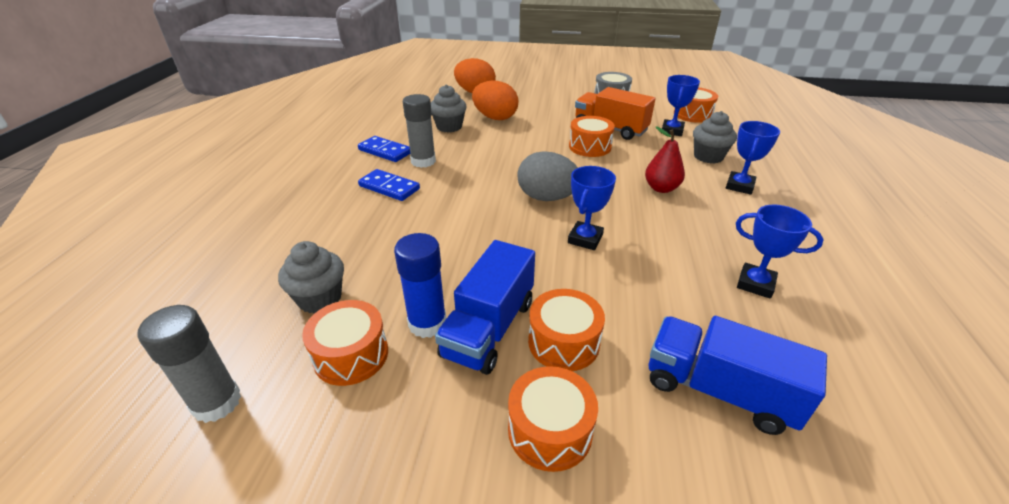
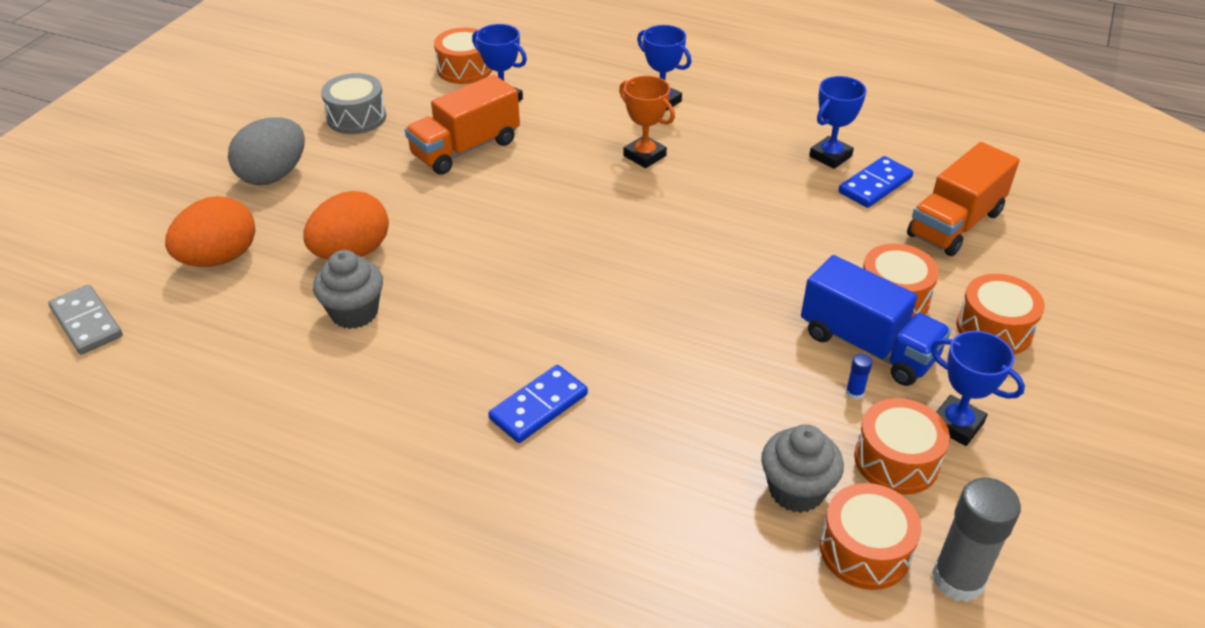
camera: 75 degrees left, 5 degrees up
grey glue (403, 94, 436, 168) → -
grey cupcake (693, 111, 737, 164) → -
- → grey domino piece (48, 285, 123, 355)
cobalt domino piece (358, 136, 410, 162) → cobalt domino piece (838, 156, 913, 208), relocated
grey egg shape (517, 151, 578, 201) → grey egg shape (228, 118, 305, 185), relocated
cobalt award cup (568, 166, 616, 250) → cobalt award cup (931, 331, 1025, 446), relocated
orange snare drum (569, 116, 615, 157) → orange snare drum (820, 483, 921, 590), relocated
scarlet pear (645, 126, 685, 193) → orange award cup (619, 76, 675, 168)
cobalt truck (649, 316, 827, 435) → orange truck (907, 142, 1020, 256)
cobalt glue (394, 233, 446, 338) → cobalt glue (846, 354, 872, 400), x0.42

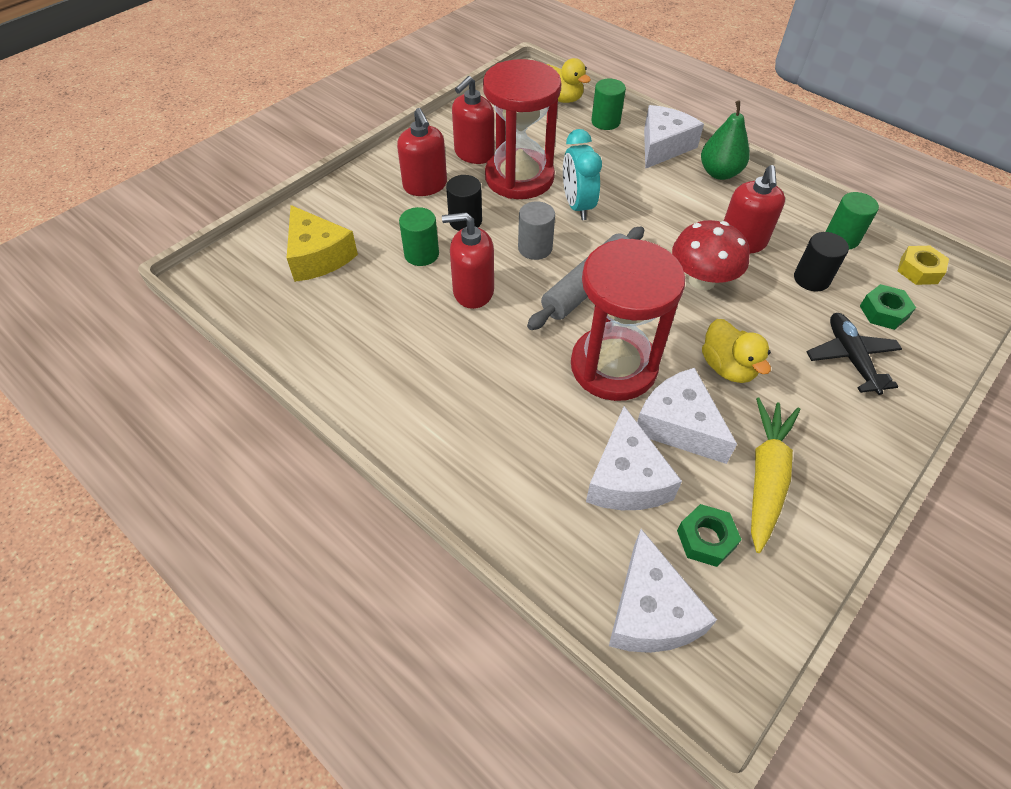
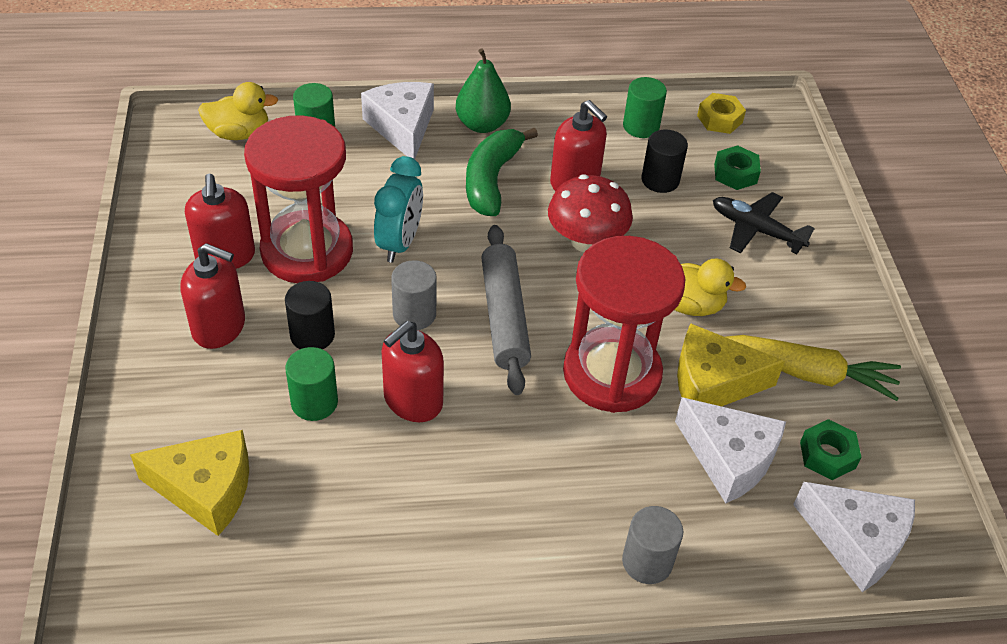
camera: 50 degrees left, 5 degrees down
- → emerald banana fruit (466, 128, 538, 216)
- → grey cylinder shape (622, 506, 683, 584)
white cheese (637, 368, 737, 464) → bright yellow cheese (677, 323, 785, 406)
aqua alarm clock (563, 129, 602, 220) → aqua alarm clock (374, 156, 423, 263), 105 degrees counterclockwise
bright yellow root vegetable (751, 397, 800, 553) → bright yellow root vegetable (726, 335, 901, 401), 135 degrees clockwise

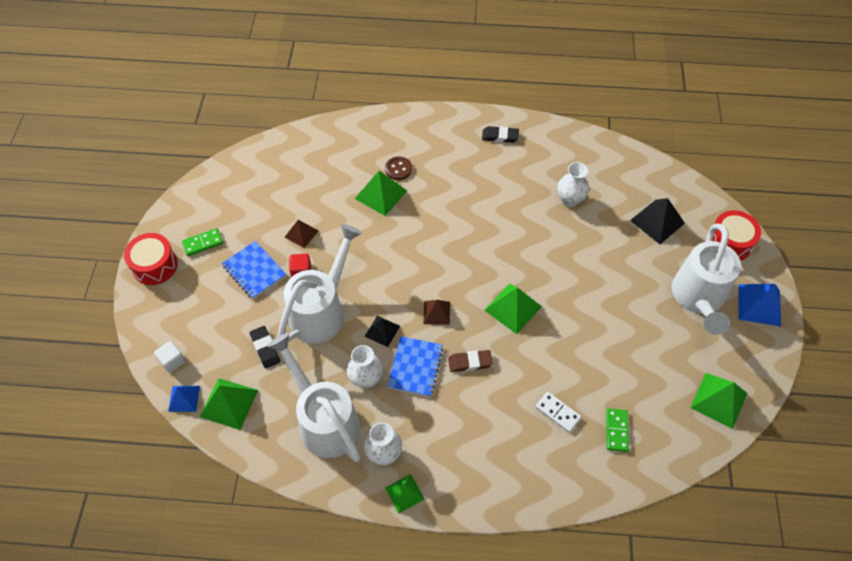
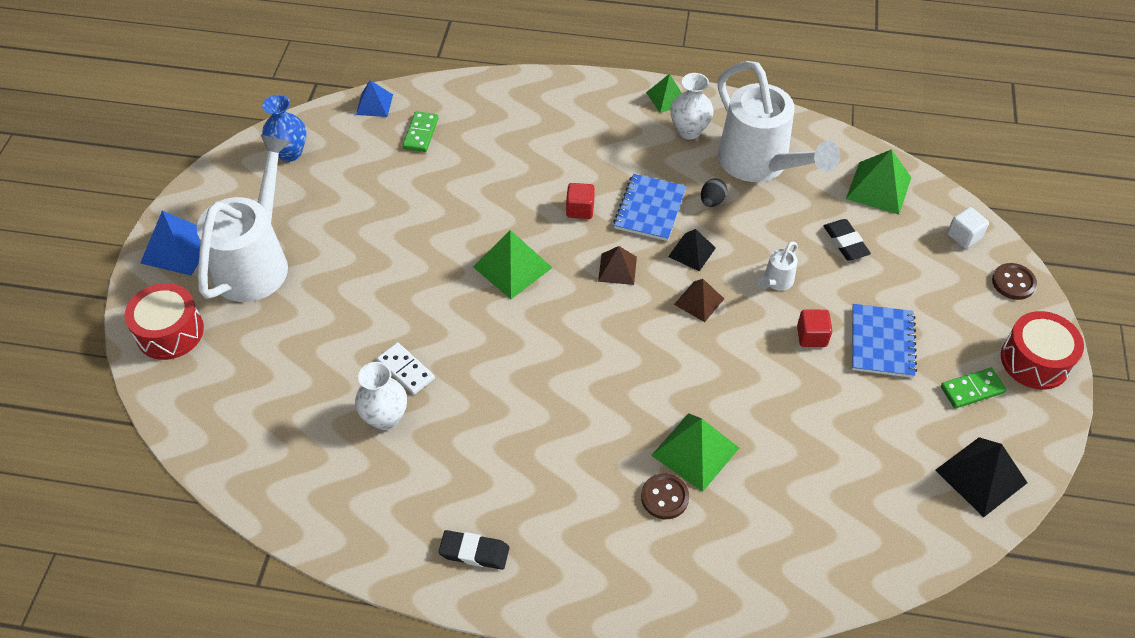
camera: 175 degrees left, 5 degrees down
- → brown button (992, 263, 1037, 300)
cobalt pyramid (168, 386, 200, 412) → cobalt pyramid (356, 80, 393, 117), relocated
brown pyramid (285, 220, 318, 248) → brown pyramid (674, 279, 724, 322), relocated
white domino piece (536, 392, 581, 433) → white domino piece (377, 342, 435, 395), relocated
jet-black pyramid (630, 198, 685, 245) → jet-black pyramid (935, 437, 1028, 517), relocated
white vase (346, 345, 383, 388) → jet-black egg shape (701, 178, 727, 207)
brown pencil eraser (448, 350, 493, 372) → scarlet solid cube (566, 183, 595, 219)
emerald pyramid (690, 373, 747, 429) → cobalt vase (262, 95, 307, 162)
cobalt exercise book (222, 241, 286, 299) → cobalt exercise book (852, 304, 917, 378), 45 degrees clockwise
white watering pot (278, 224, 362, 344) → white watering pot (757, 242, 798, 291), x0.40

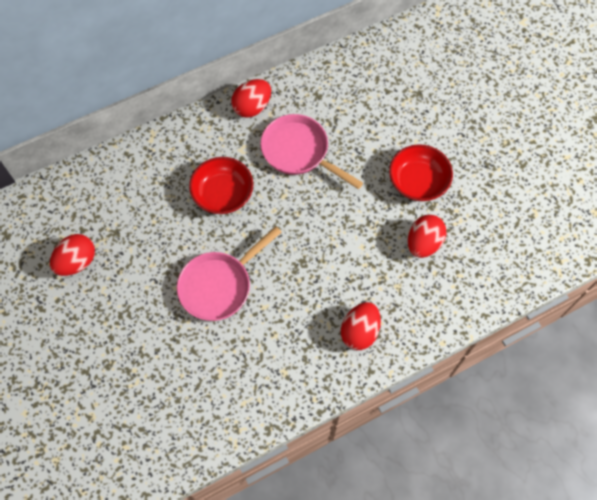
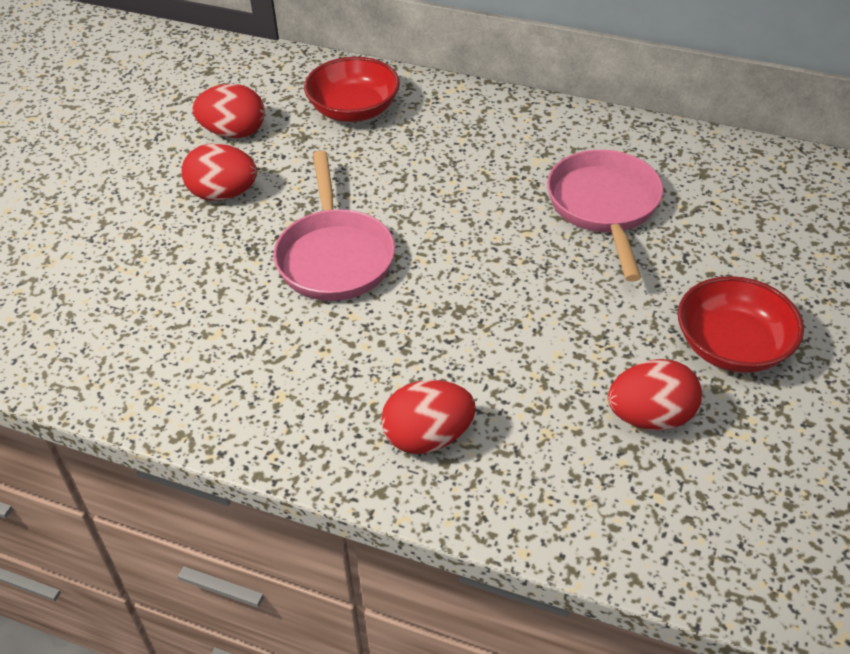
camera: 50 degrees right, 20 degrees down
scarlet deep dish (189, 157, 253, 214) → scarlet deep dish (304, 57, 400, 122), relocated
scarlet egg shape (231, 79, 271, 118) → scarlet egg shape (181, 143, 257, 201), relocated
pink frying pan (177, 226, 281, 321) → pink frying pan (273, 151, 395, 301), 105 degrees counterclockwise

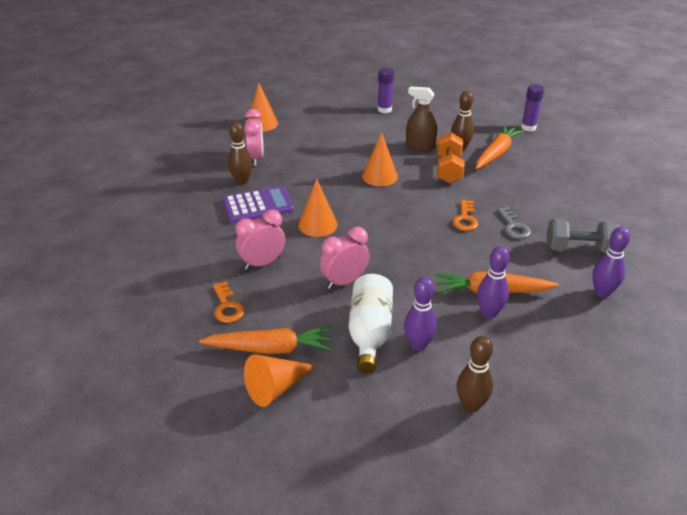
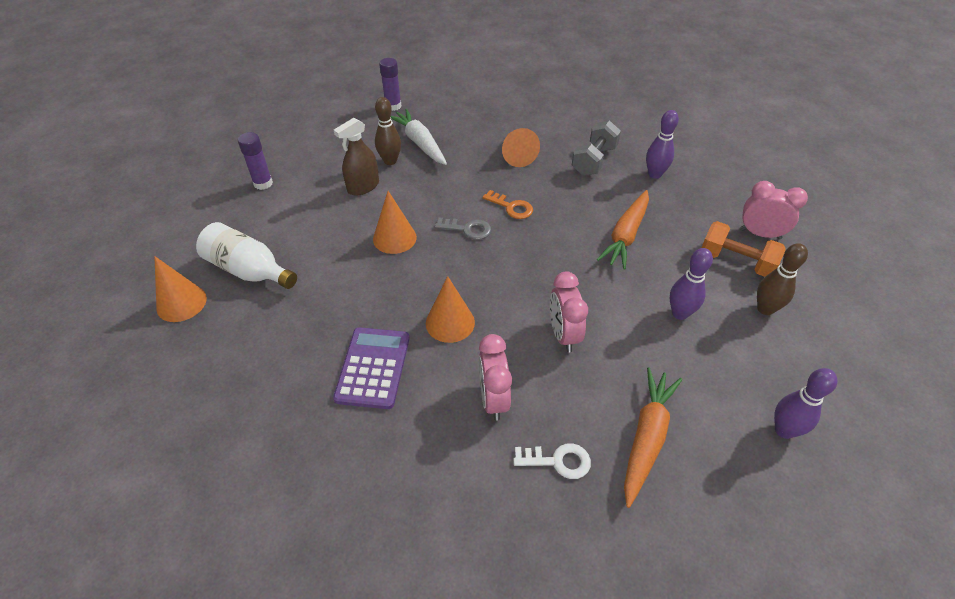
camera: 65 degrees left, 10 degrees up
brown bowling pin (228, 122, 253, 185) → -
pink alarm clock (244, 109, 264, 166) → pink alarm clock (740, 181, 808, 240), relocated
orange solid cone (244, 354, 316, 407) → orange solid cone (502, 128, 540, 167), relocated
white bottle (349, 274, 393, 373) → white bottle (196, 222, 297, 289), relocated
orange dumbbell (437, 132, 465, 184) → orange dumbbell (701, 221, 786, 277), relocated
royal purple bowling pin (477, 246, 510, 318) → royal purple bowling pin (774, 368, 838, 439), relocated
grey door key (497, 207, 531, 239) → grey door key (435, 218, 491, 240), relocated
orange door key (213, 282, 244, 323) → white door key (513, 443, 591, 479)
orange root vegetable (476, 125, 524, 169) → white root vegetable (391, 109, 447, 165)

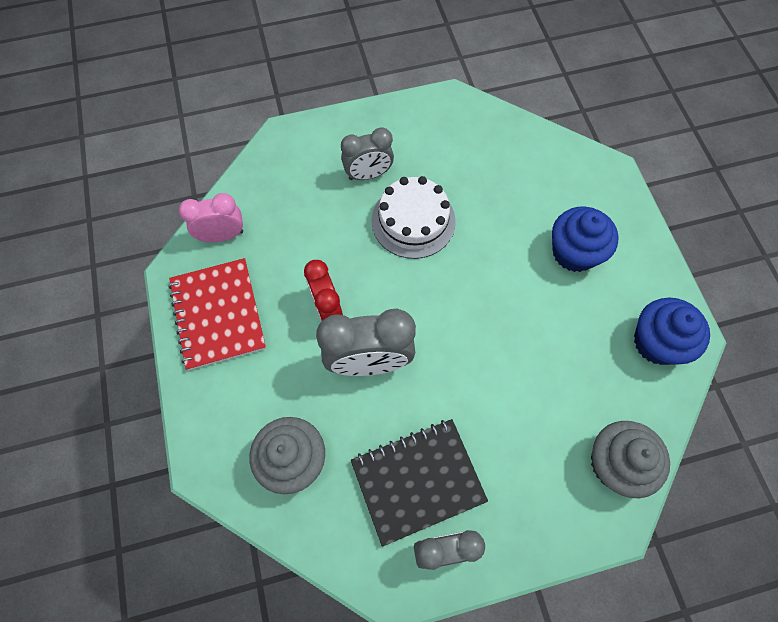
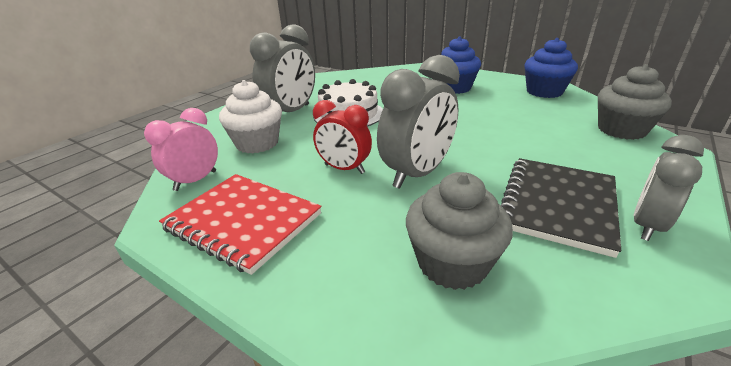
camera: 40 degrees left, 35 degrees down
- → white cupcake (219, 80, 282, 154)
grey alarm clock (341, 127, 394, 180) → grey alarm clock (250, 24, 315, 112), x1.54

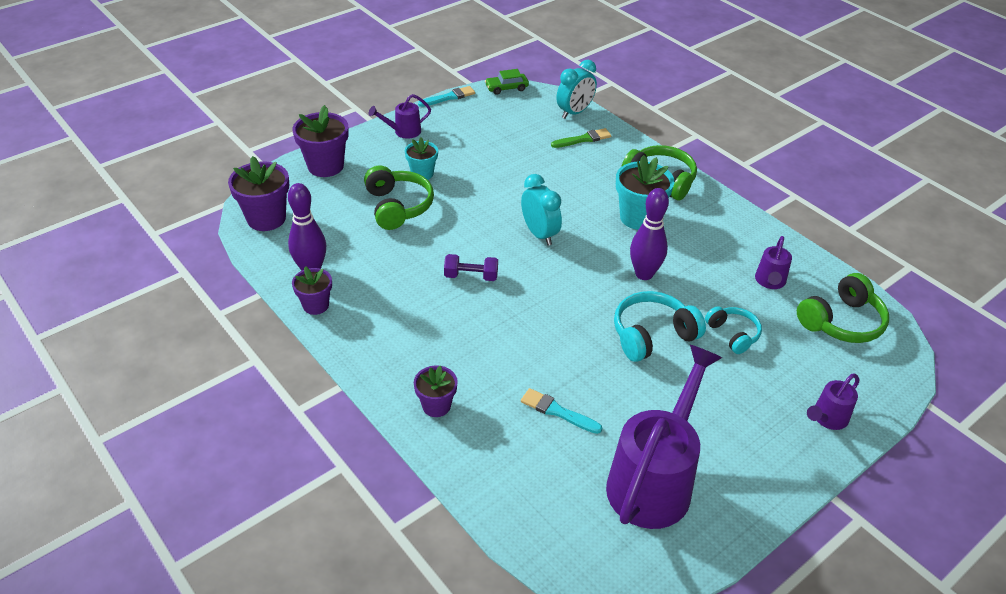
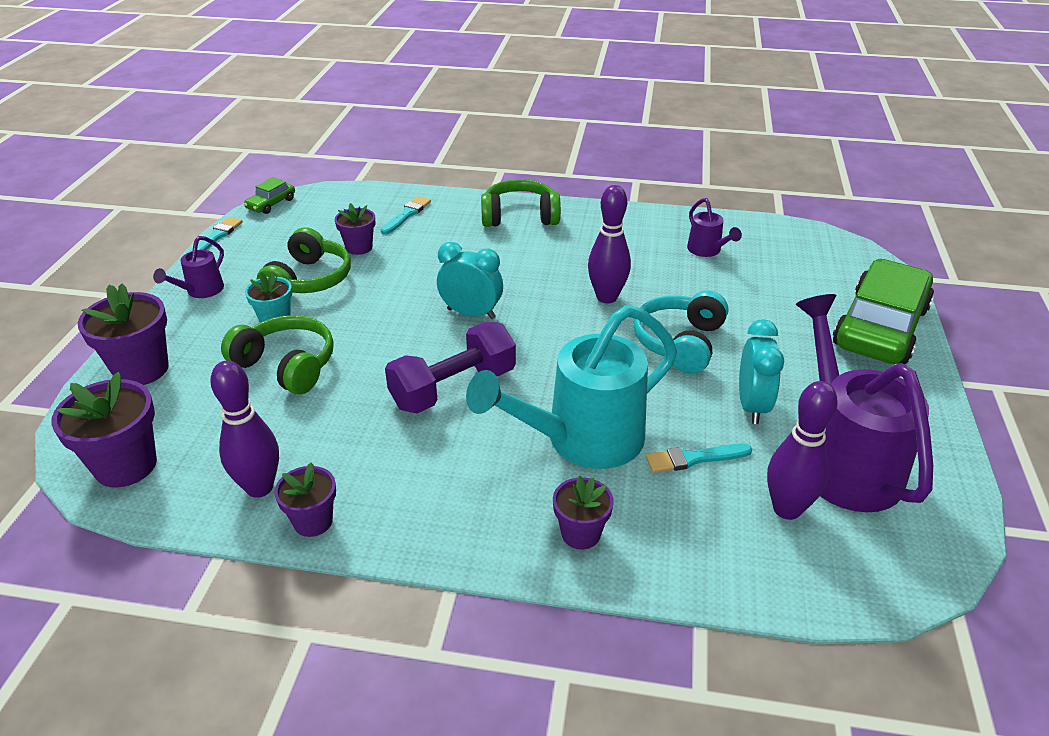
camera: 40 degrees left, 5 degrees down
aqua plant pot (616, 155, 674, 230) → -
aqua over-ear headphones (705, 306, 762, 354) → -
- → royal purple plant pot (335, 203, 375, 255)
- → aqua watering pot (466, 305, 677, 469)
- → royal purple bowling pin (767, 381, 838, 520)
aqua alarm clock (557, 60, 597, 119) → aqua alarm clock (739, 319, 784, 424), relocated
emerald over-ear headphones (797, 273, 889, 343) → emerald over-ear headphones (256, 227, 351, 293), relocated
royal purple watering pot (807, 373, 860, 430) → emerald car (833, 259, 934, 364)
emerald paintbrush (551, 128, 611, 148) → aqua paintbrush (381, 196, 431, 234)
royal purple dumbbell (444, 254, 498, 281) → royal purple dumbbell (385, 322, 516, 413), x1.80

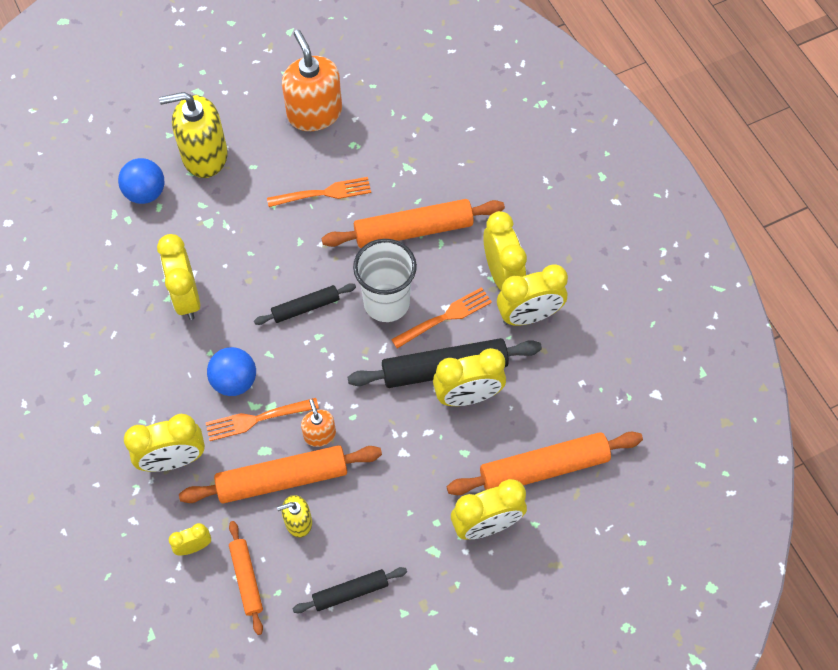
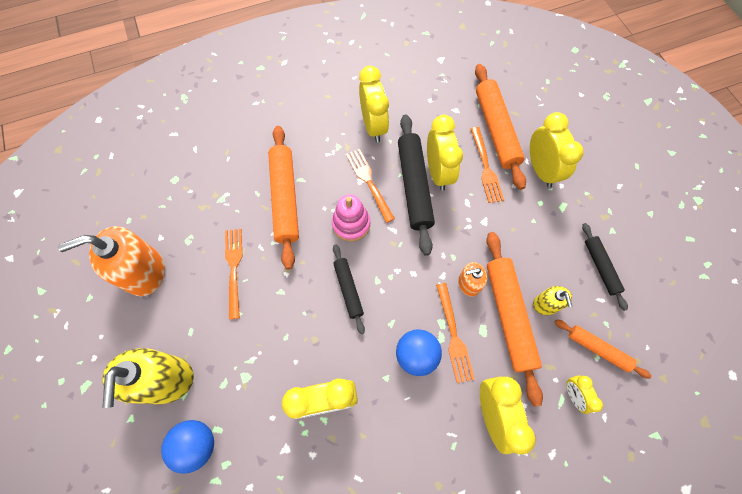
camera: 85 degrees left, 5 degrees up
bright yellow alarm clock (483, 211, 527, 291) → -
- → orange table fork (470, 127, 504, 203)
white cup (353, 239, 417, 322) → pink stacking rings (332, 195, 370, 242)
orange rolling pin (229, 521, 263, 635) → orange rolling pin (555, 319, 651, 379), 45 degrees clockwise

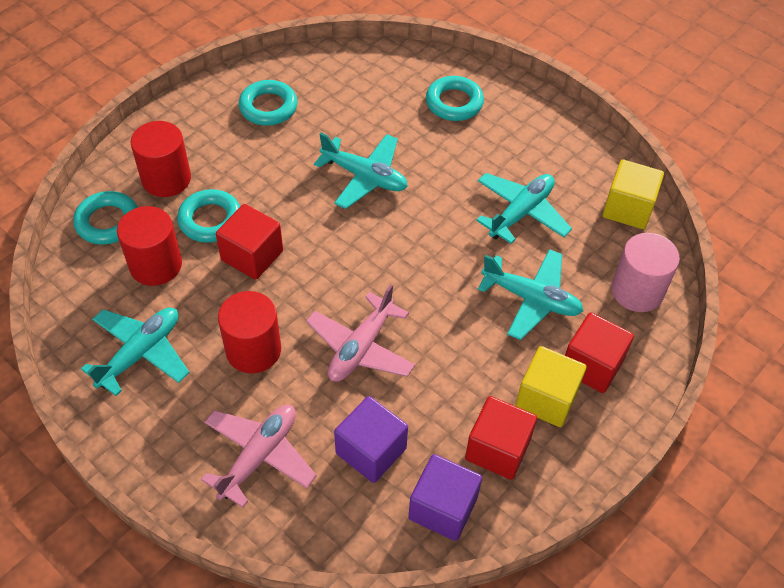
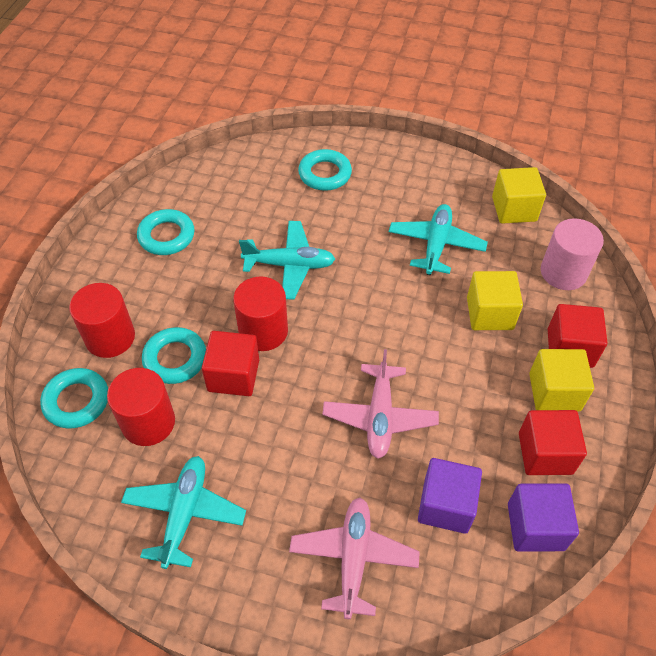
camera: 25 degrees left, 0 degrees up
scarlet cylinder shape (218, 291, 281, 373) → scarlet cylinder shape (233, 276, 288, 351), relocated
aqua plane (478, 249, 583, 340) → bright yellow solid cube (467, 271, 523, 330)

